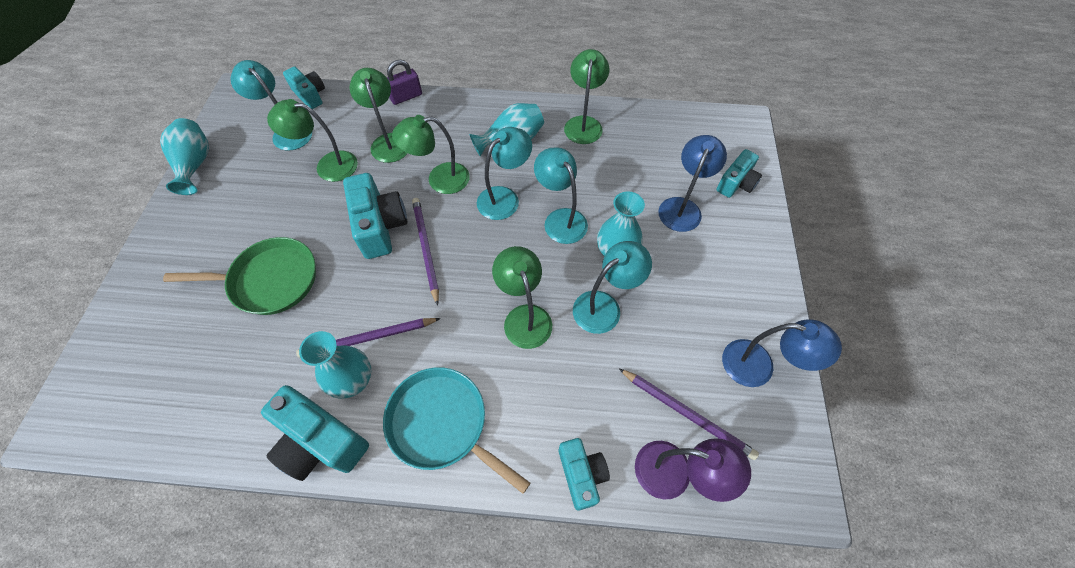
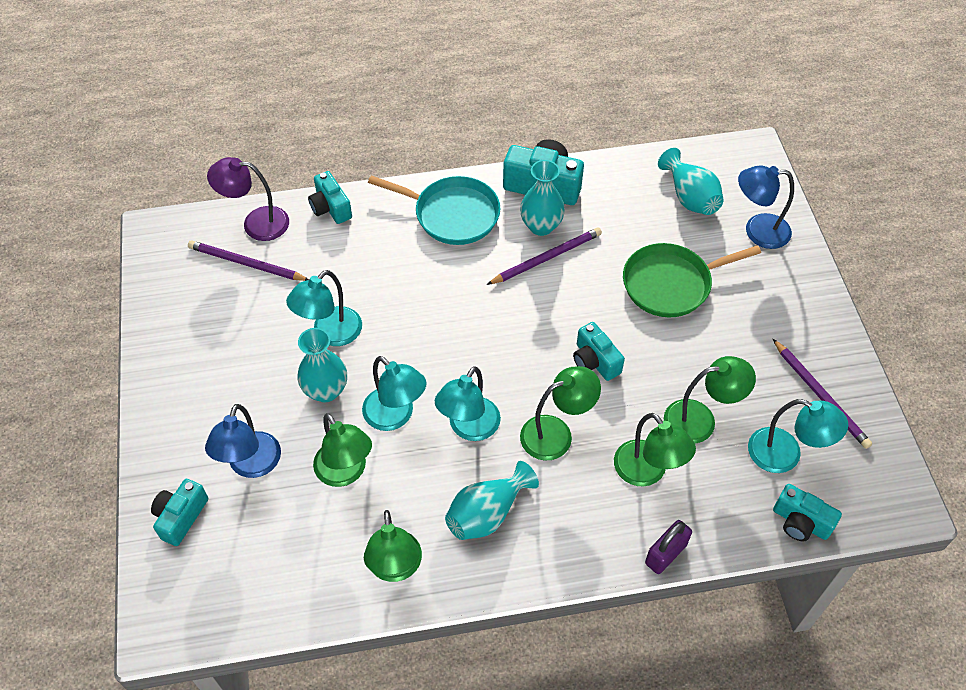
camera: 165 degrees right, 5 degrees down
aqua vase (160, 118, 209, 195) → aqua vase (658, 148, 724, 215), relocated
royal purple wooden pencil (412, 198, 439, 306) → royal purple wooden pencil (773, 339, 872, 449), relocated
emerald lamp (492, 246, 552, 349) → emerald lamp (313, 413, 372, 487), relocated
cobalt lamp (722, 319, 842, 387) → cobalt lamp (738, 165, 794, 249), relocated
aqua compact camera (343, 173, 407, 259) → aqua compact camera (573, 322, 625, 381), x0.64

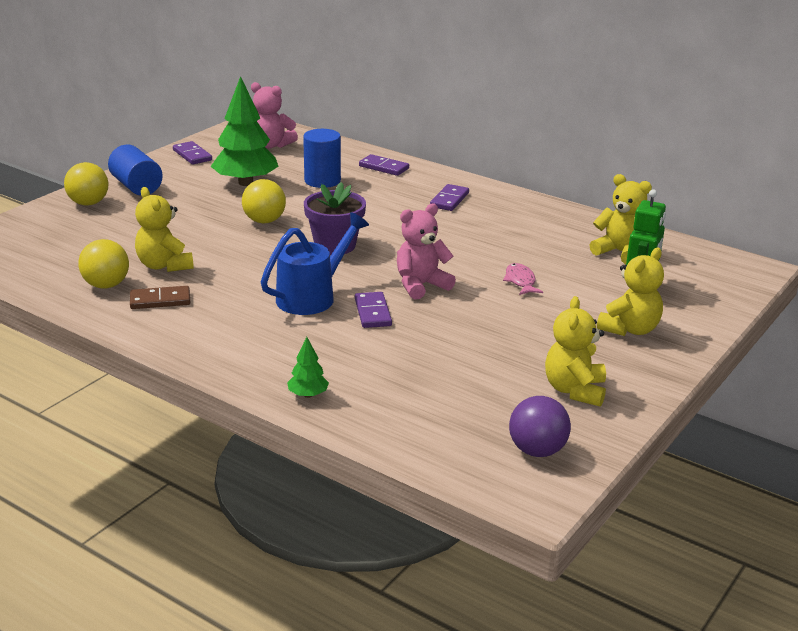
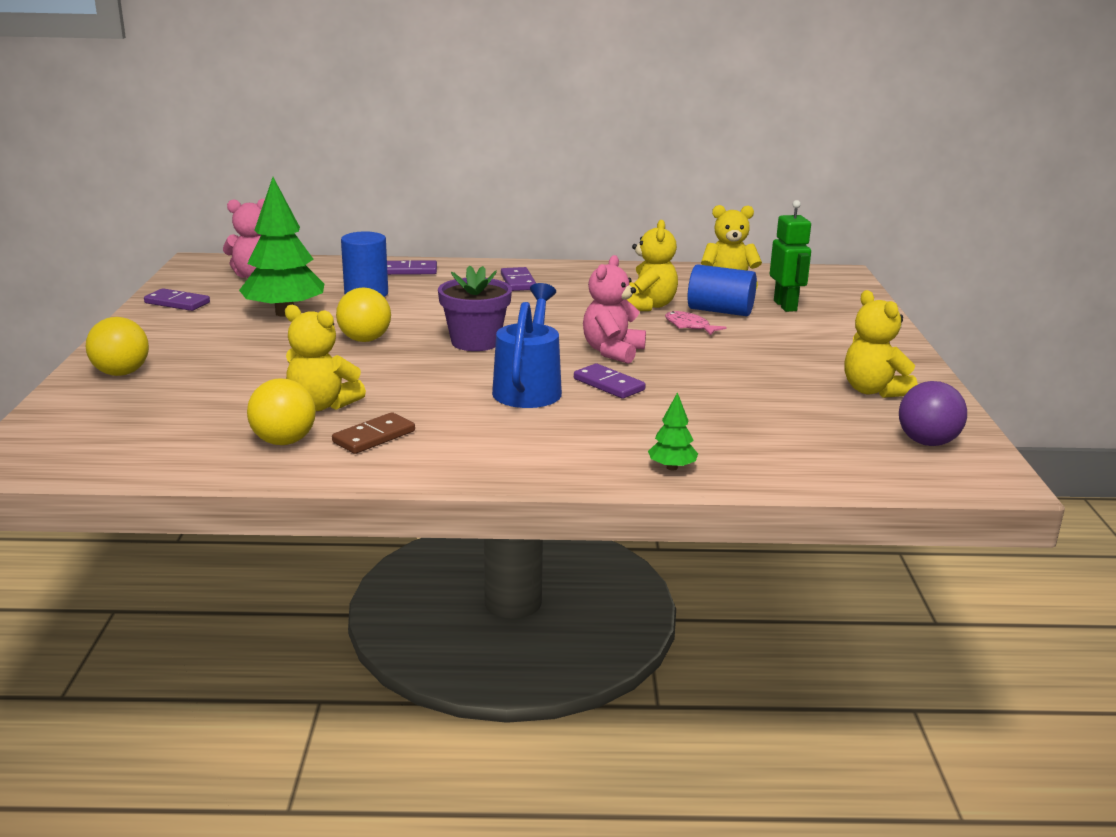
camera: 35 degrees left, 5 degrees down
cobalt cylinder shape (108, 145, 163, 196) → cobalt cylinder shape (688, 264, 757, 316), relocated
bright yellow teddy (597, 248, 664, 336) → bright yellow teddy (626, 220, 678, 311), relocated

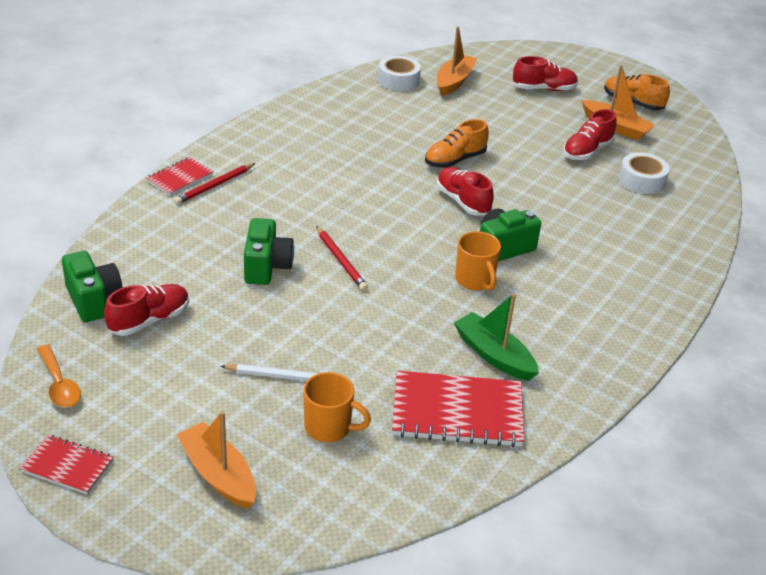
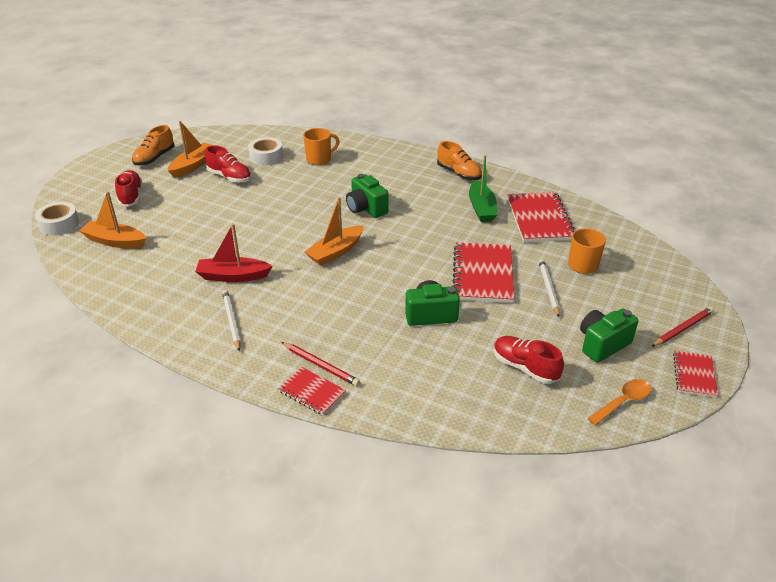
camera: 95 degrees left, 0 degrees up
scarlet lace-up shoe (437, 167, 494, 216) → -
- → scarlet boat (195, 224, 273, 282)
- → white wooden pencil (222, 290, 241, 352)
- → scarlet exercise book (453, 242, 514, 303)
emerald compact camera (62, 251, 123, 322) → emerald compact camera (580, 309, 638, 363), relocated
orange boat (176, 411, 256, 509) → orange boat (305, 197, 364, 266), relocated
scarlet wooden pencil (316, 226, 368, 291) → scarlet wooden pencil (651, 307, 714, 347), relocated
white roll of tape (378, 56, 421, 91) → white roll of tape (35, 202, 79, 236), relocated
orange lace-up shoe (425, 119, 489, 168) → orange lace-up shoe (437, 141, 482, 180), relocated
orange tea mug (455, 231, 501, 291) → orange tea mug (303, 128, 340, 165), relocated
emerald boat (454, 293, 539, 381) → emerald boat (469, 155, 497, 222), 45 degrees counterclockwise

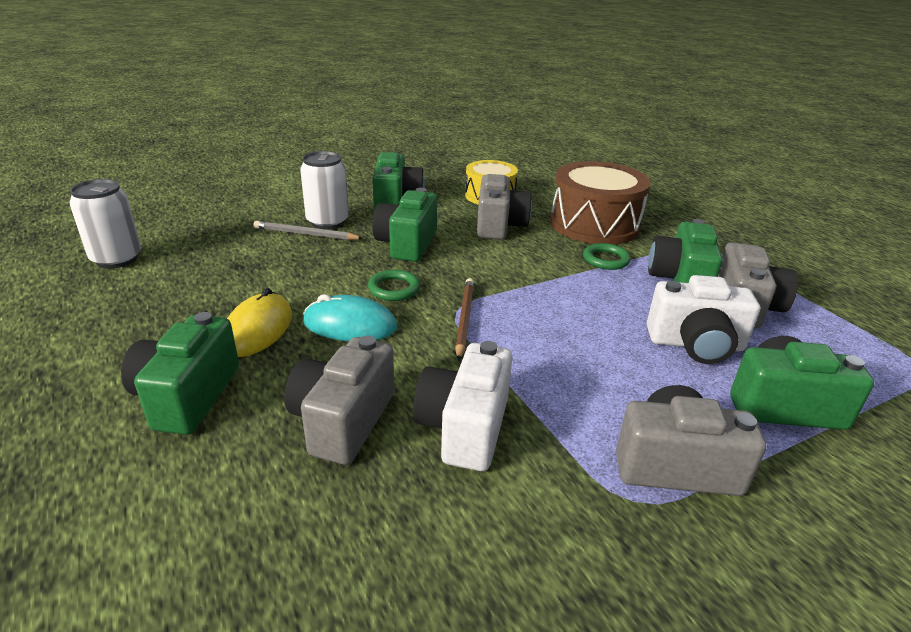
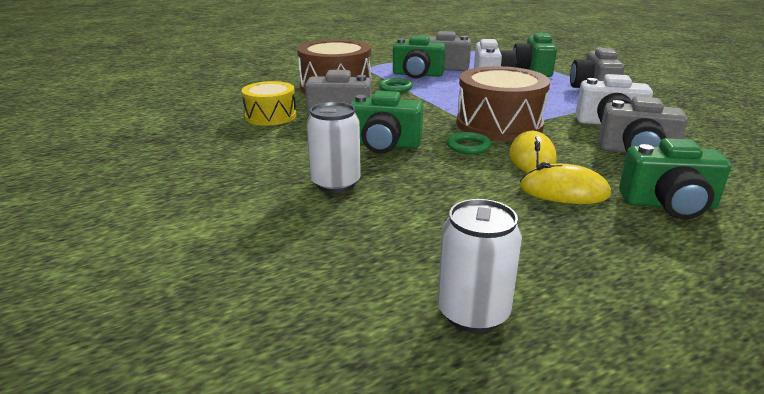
camera: 90 degrees left, 5 degrees down
grey wooden pencil (253, 221, 363, 240) → -
emerald compact camera (372, 152, 425, 210) → -
brown wooden pencil (455, 278, 474, 361) → brown snare drum (457, 66, 550, 141)
aqua computer mouse (303, 294, 397, 341) → bright yellow computer mouse (509, 131, 557, 173)

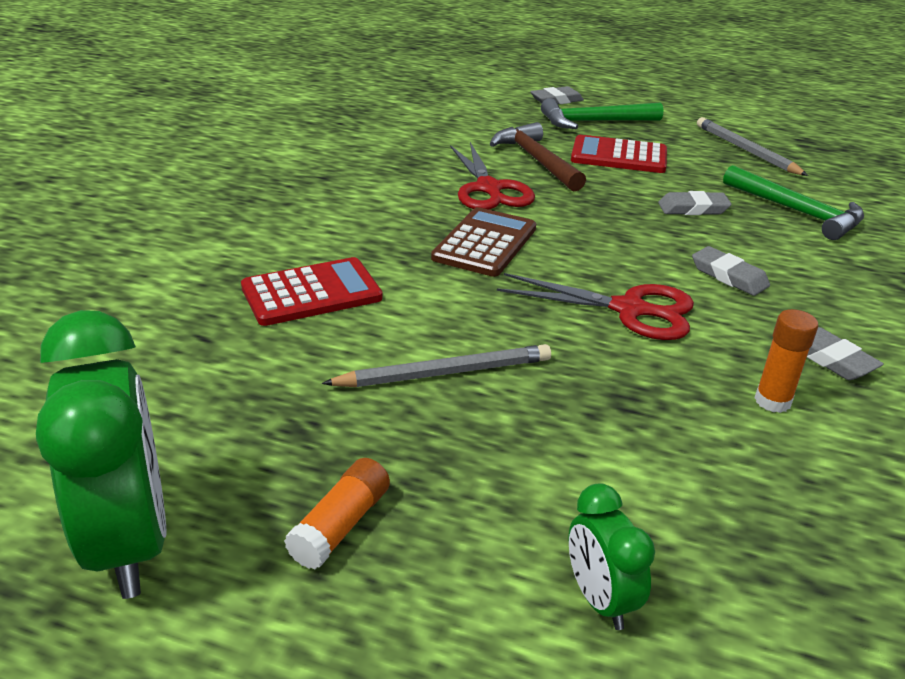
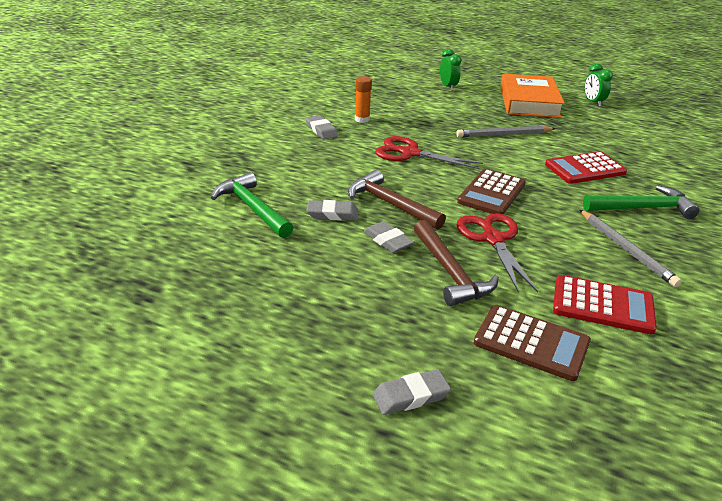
camera: 175 degrees left, 0 degrees up
- → brown hammer (348, 170, 446, 229)
- → brown adding machine (474, 305, 591, 381)
emerald hammer (541, 98, 664, 129) → emerald hammer (583, 185, 699, 219), relocated
scarlet adding machine (571, 135, 667, 173) → scarlet adding machine (553, 275, 657, 335), relocated
grey pencil eraser (692, 246, 770, 296) → grey pencil eraser (364, 221, 414, 253), relocated
grey wooden pencil (697, 117, 808, 176) → grey wooden pencil (580, 210, 682, 287), relocated
orange glue (284, 458, 390, 569) → orange hardcover (500, 74, 565, 118)
emerald alarm clock (36, 310, 167, 599) → emerald alarm clock (585, 63, 613, 107), x0.51

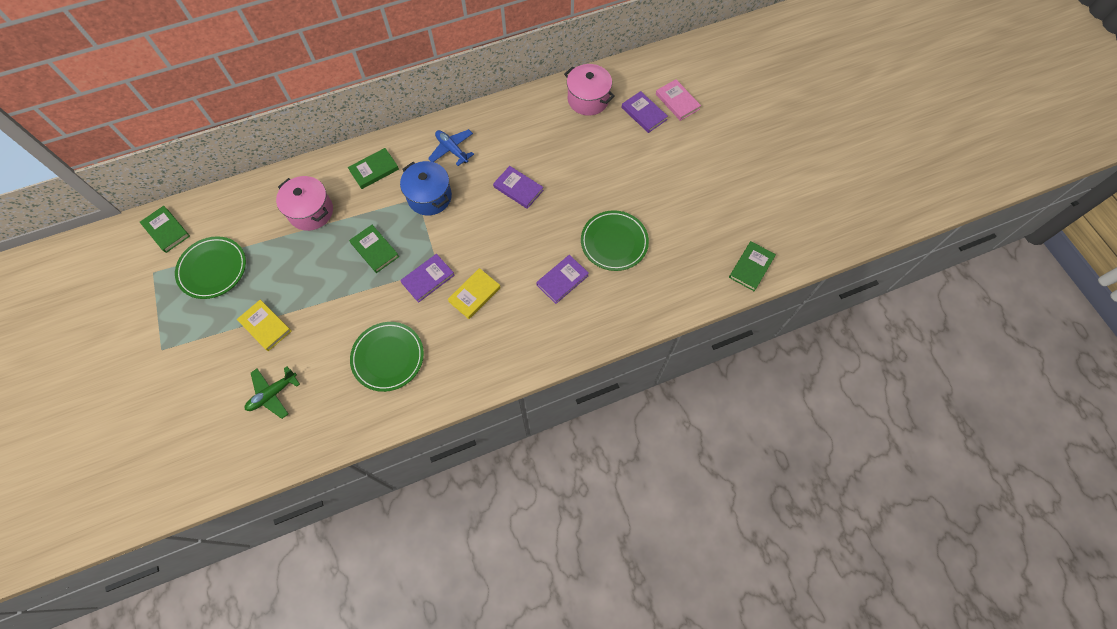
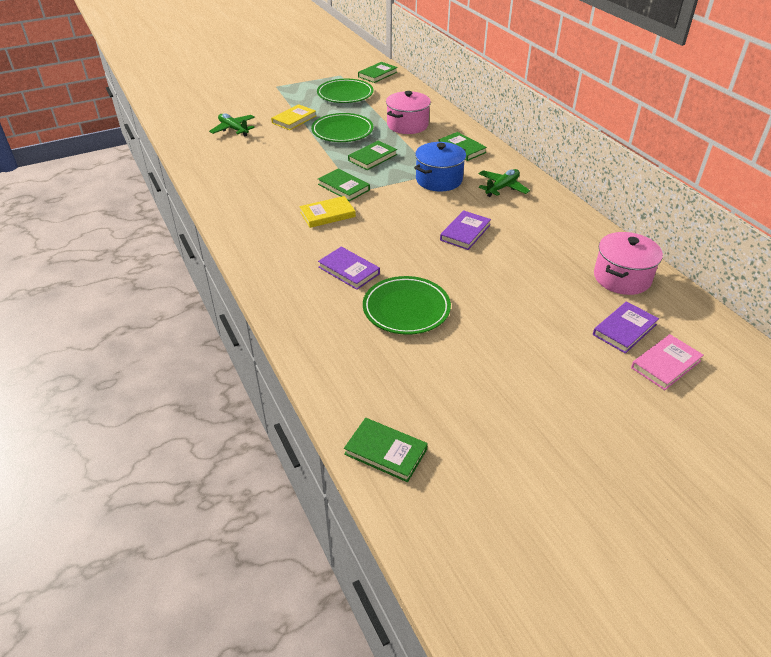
camera: 85 degrees right, 25 degrees down
emerald flat dish (350, 322, 424, 392) → emerald flat dish (311, 113, 374, 142), relocated
royal purple hardcover (400, 254, 455, 303) → emerald hardcover (318, 168, 370, 201)
cobalt plane (428, 129, 474, 166) → emerald plane (478, 169, 530, 197)
bright yellow hardcover (448, 268, 501, 319) → bright yellow hardcover (299, 196, 356, 228), 60 degrees counterclockwise

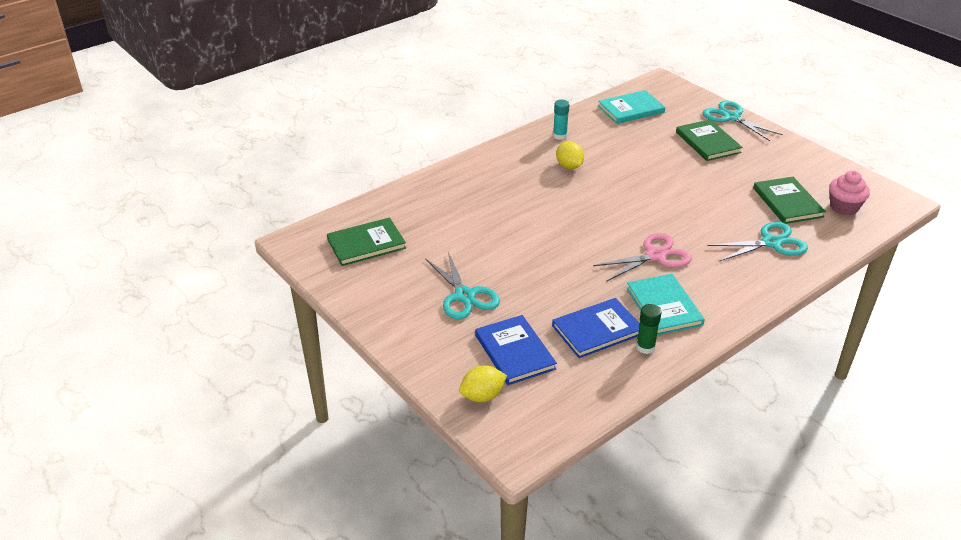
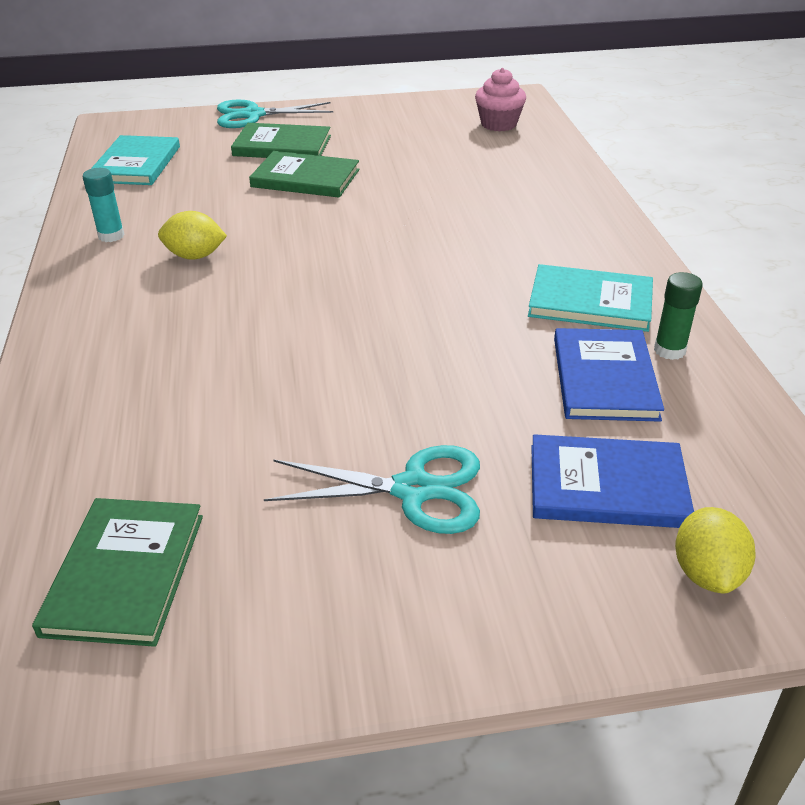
camera: 60 degrees left, 0 degrees up
pink pair of scissors (593, 233, 692, 281) → -
aqua pair of scissors (708, 222, 808, 261) → -
emerald hardcover (753, 177, 826, 224) → emerald hardcover (249, 151, 359, 198), relocated

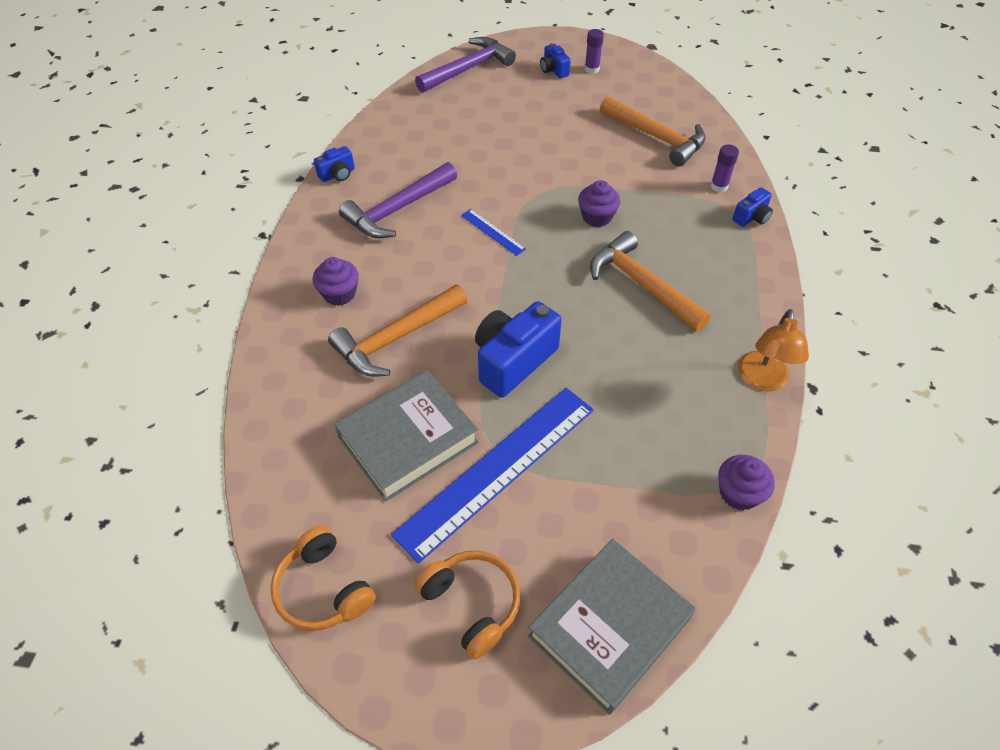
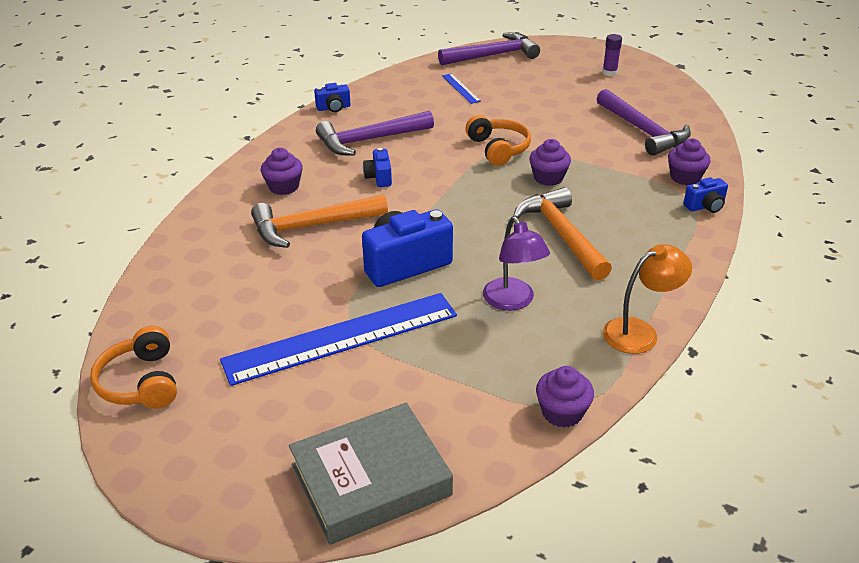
camera: 20 degrees right, 15 degrees down
grey hardcover (334, 370, 479, 502) → -
- → royal purple lamp (483, 216, 550, 311)
orange over-ear headphones (414, 550, 520, 659) → orange over-ear headphones (465, 115, 531, 166), relocated
cobalt ruler (461, 209, 526, 256) → cobalt ruler (442, 73, 481, 104), relocated
cobalt compact camera (540, 43, 571, 78) → cobalt compact camera (363, 148, 392, 187), relocated
royal purple glue (711, 144, 739, 192) → royal purple cupcake (668, 138, 711, 185)
orange hammer (600, 96, 706, 167) → royal purple hammer (597, 89, 691, 156)
orange lamp (738, 309, 809, 392) → orange lamp (603, 244, 692, 354), 150 degrees counterclockwise

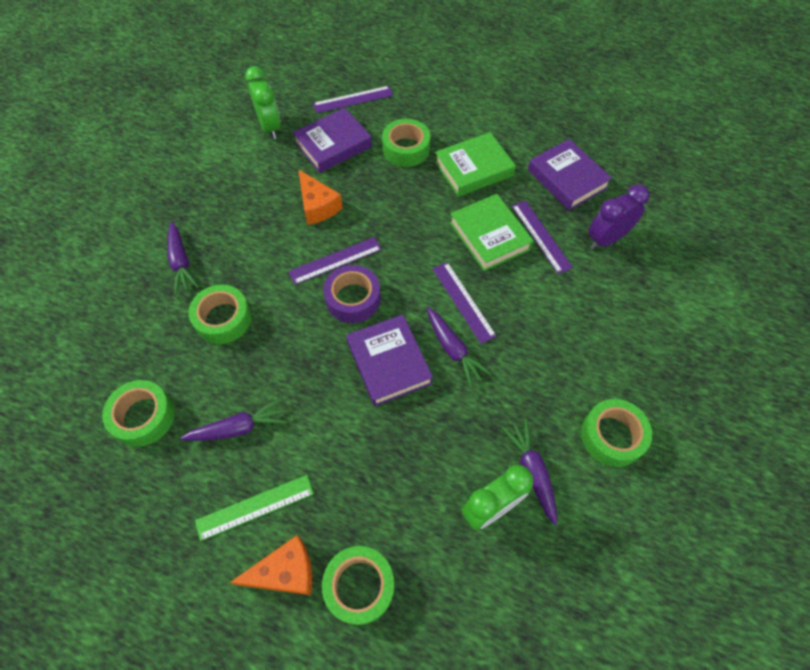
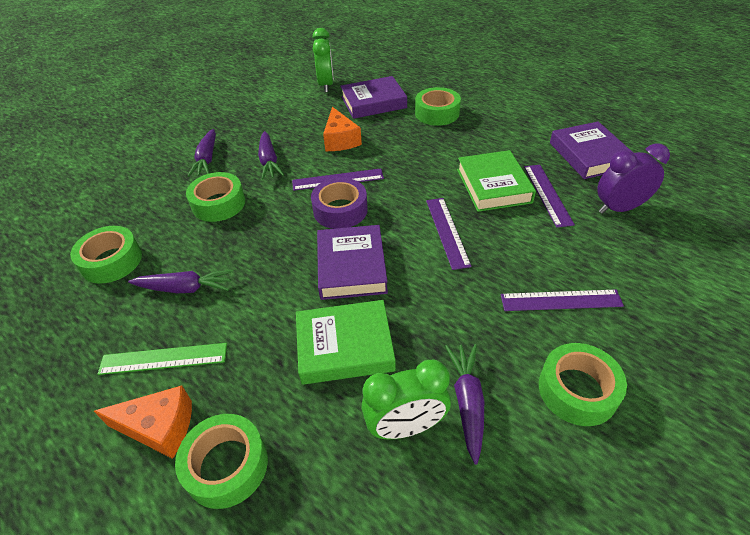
camera: 20 degrees right, 15 degrees down
royal purple ruler (313, 86, 393, 113) → royal purple ruler (500, 289, 624, 311), relocated
royal purple root vegetable (427, 307, 491, 387) → royal purple root vegetable (258, 131, 284, 180), relocated
emerald hardcover (434, 132, 516, 197) → emerald hardcover (296, 300, 396, 385), relocated

